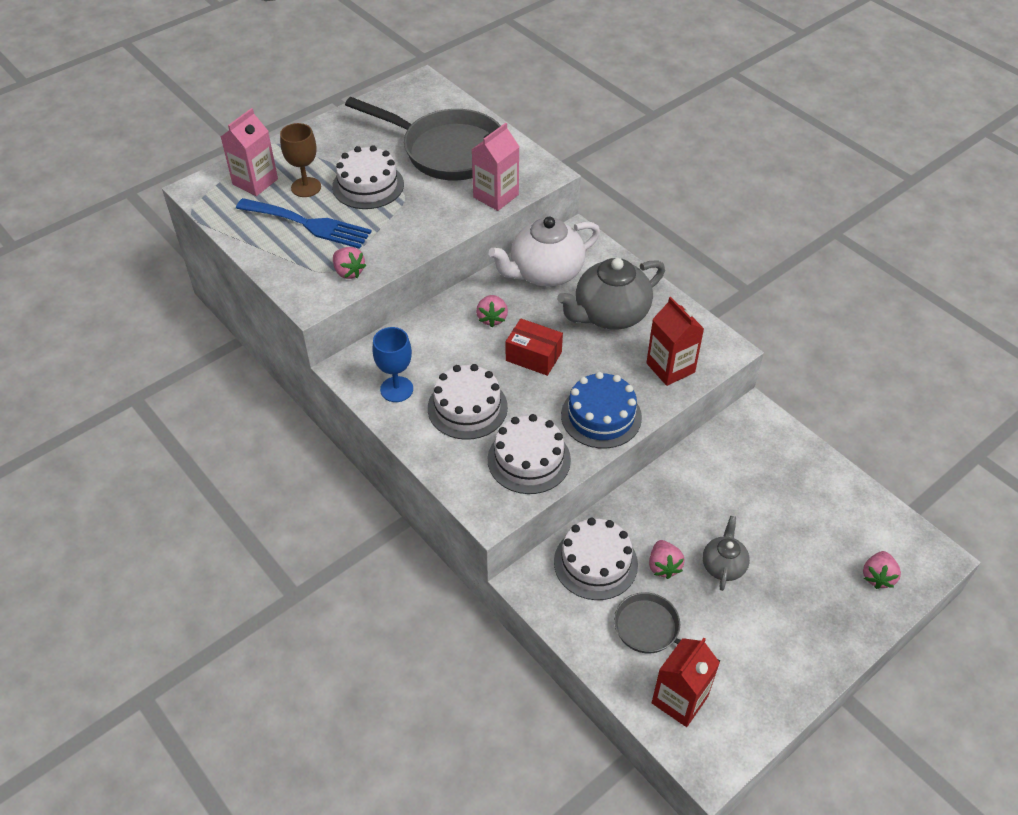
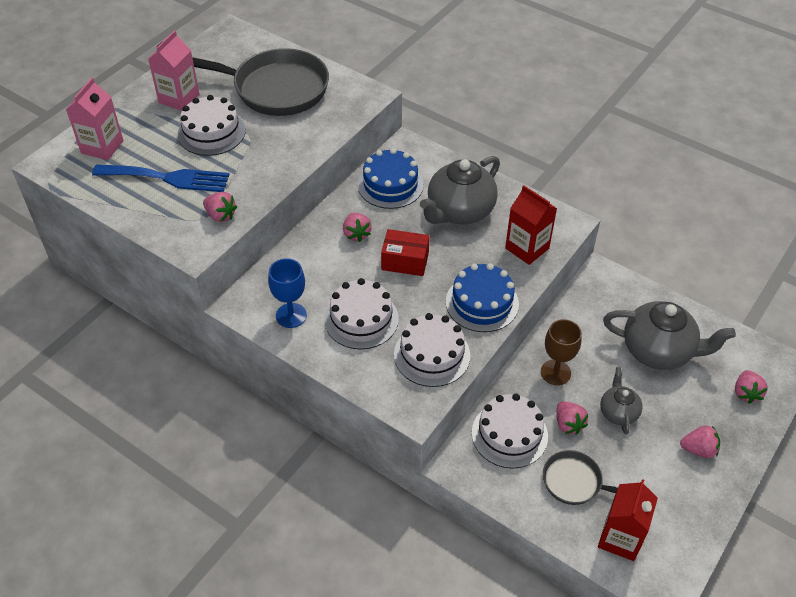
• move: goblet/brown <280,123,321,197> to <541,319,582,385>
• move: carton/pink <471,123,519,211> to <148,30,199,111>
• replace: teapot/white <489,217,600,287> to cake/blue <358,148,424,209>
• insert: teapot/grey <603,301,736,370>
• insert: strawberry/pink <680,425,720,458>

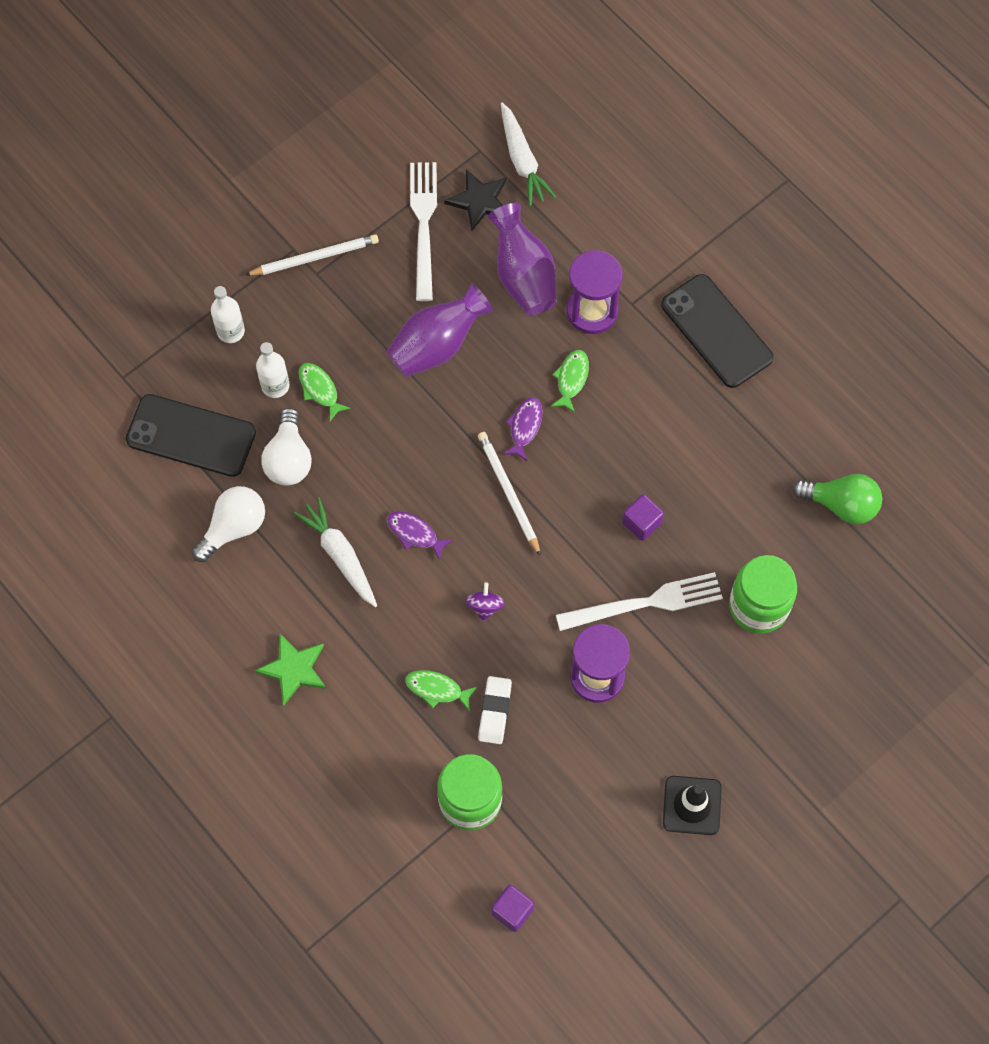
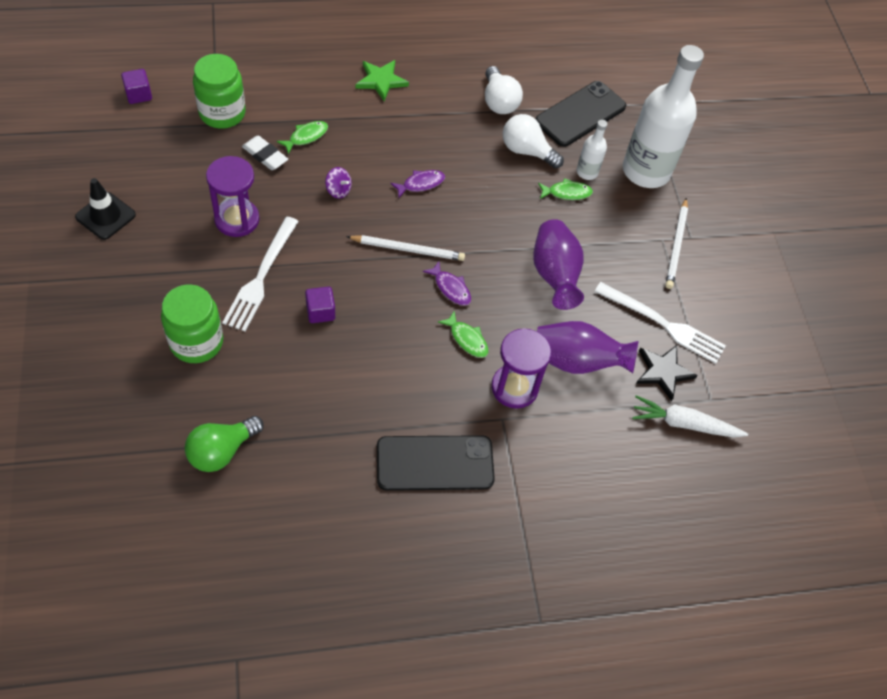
• resize: bottle/white <211,286,245,343> = <623,45,704,188> x2.23
• delete: carrot/white <294,497,377,607>

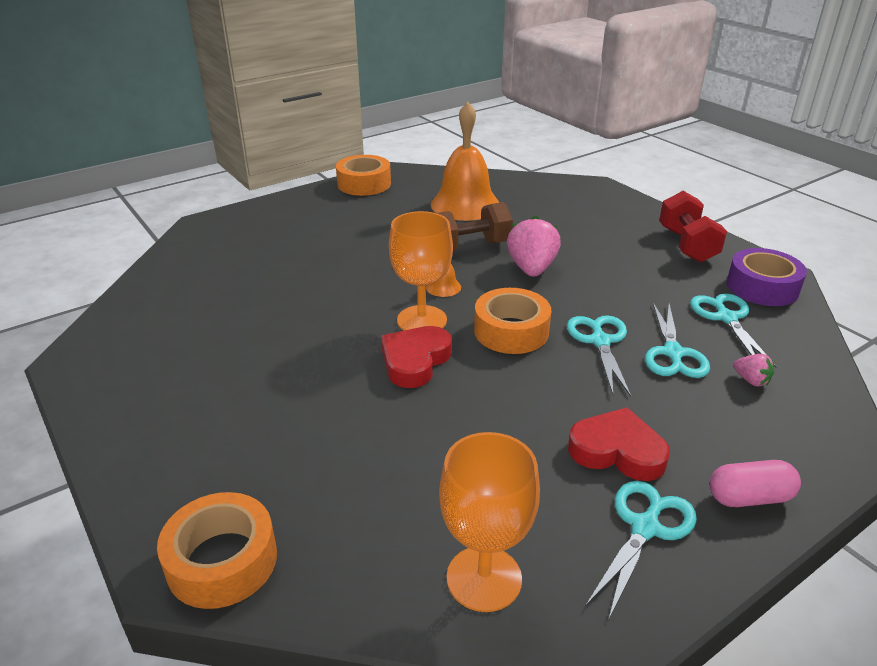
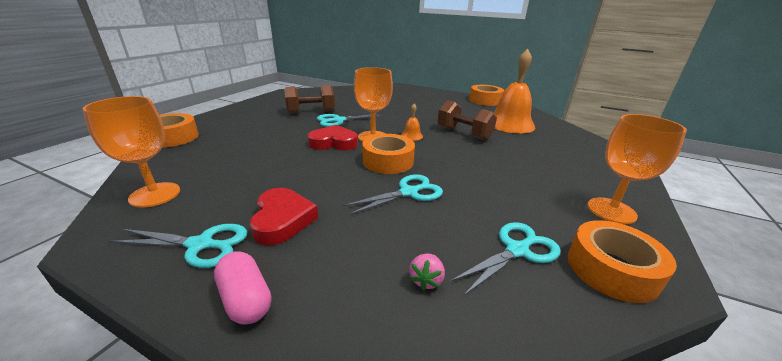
• delete: strawberry/pink <507,216,561,277>
• move: scissors/turquoise <645,303,710,378> to <317,114,382,127>
• replace: dumbbell/red <659,191,727,263> to goblet/orange <587,114,687,224>
• recolor: tape/purple <727,248,807,306> to tape/orange <568,220,677,303>
• insert: dumbbell/brown <284,85,335,114>

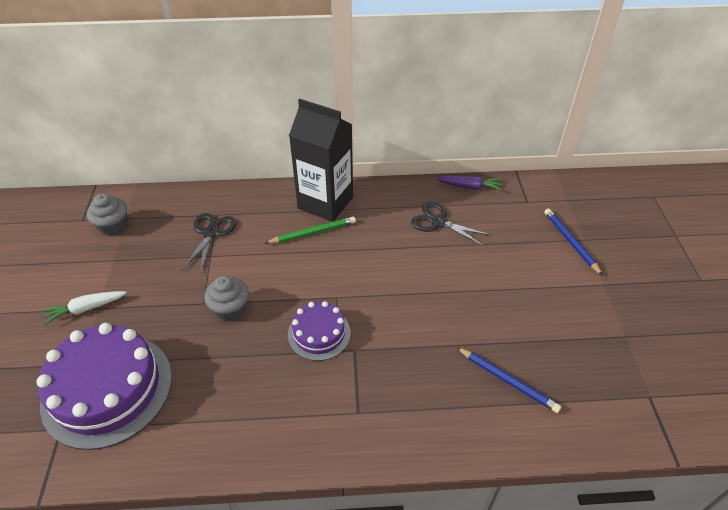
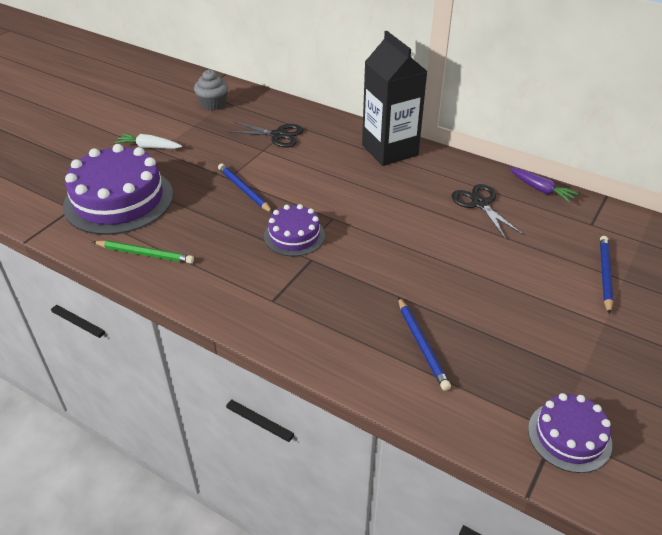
• rotate: scissors/black <181,213,237,272> = <227,122,303,148> 60 degrees clockwise
• replace: cupcake/grey <204,276,249,321> to pencil/blue <218,163,273,213>
• move: pencil/green <266,217,356,244> to <93,241,194,264>
• insert: cake/purple <528,393,612,473>

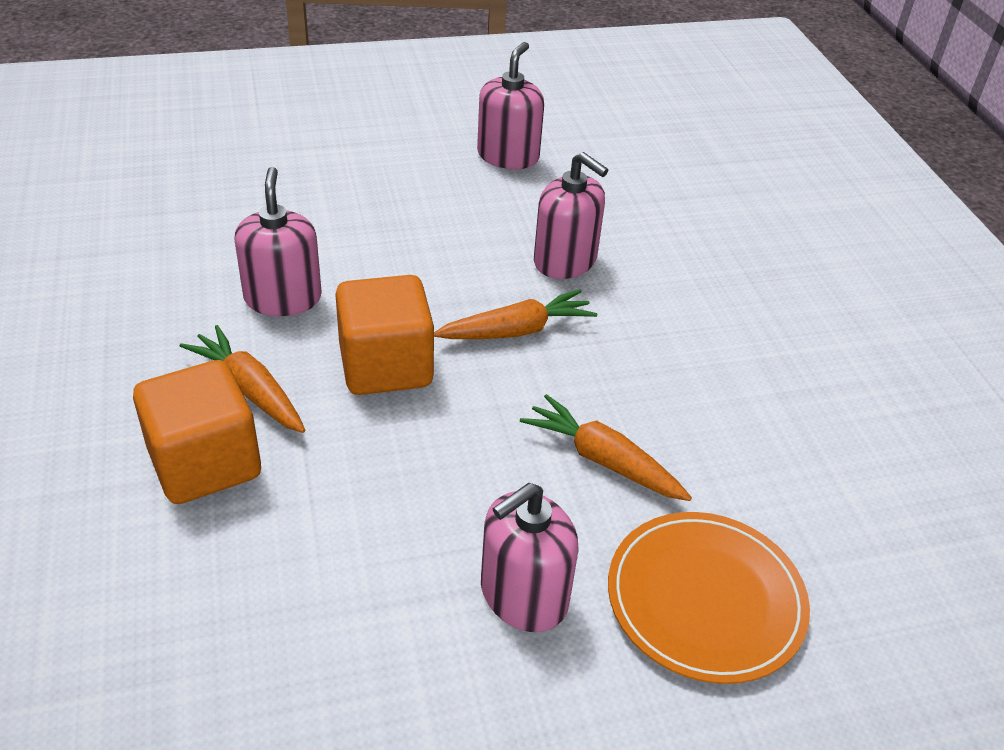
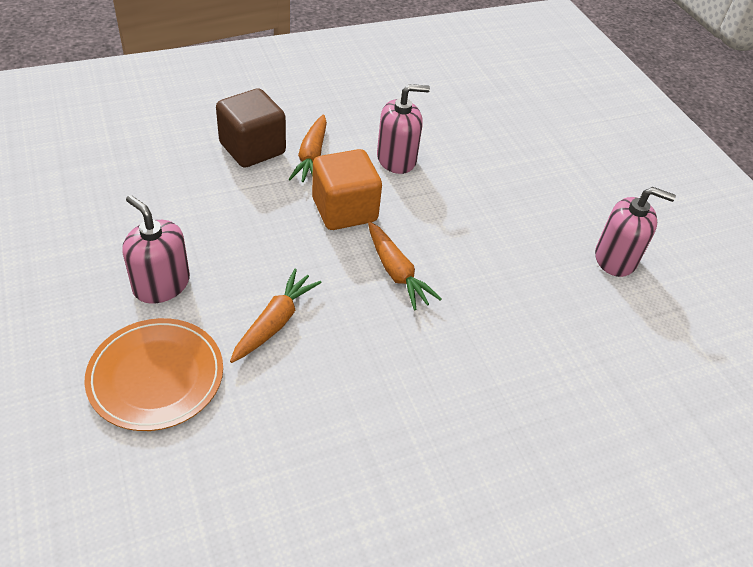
• recolor: cube/orange <133,360,261,504> to cube/brown <216,88,286,168>
• rotate: carrot/orange <180,325,305,433> = <289,114,327,182> 150 degrees clockwise
• delete: soap dispenser/pink <534,152,608,279>

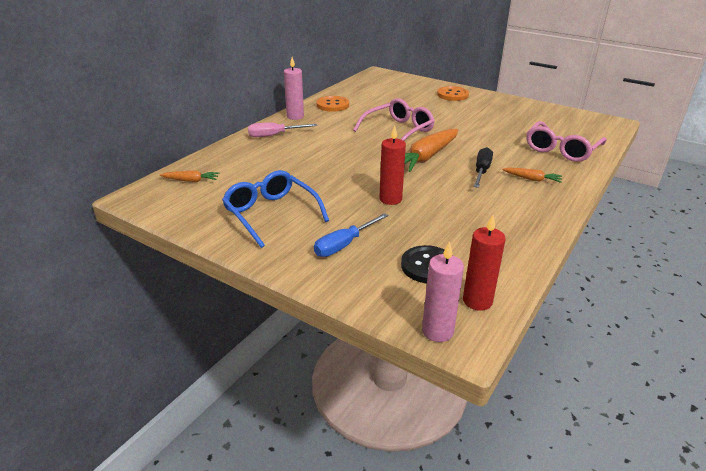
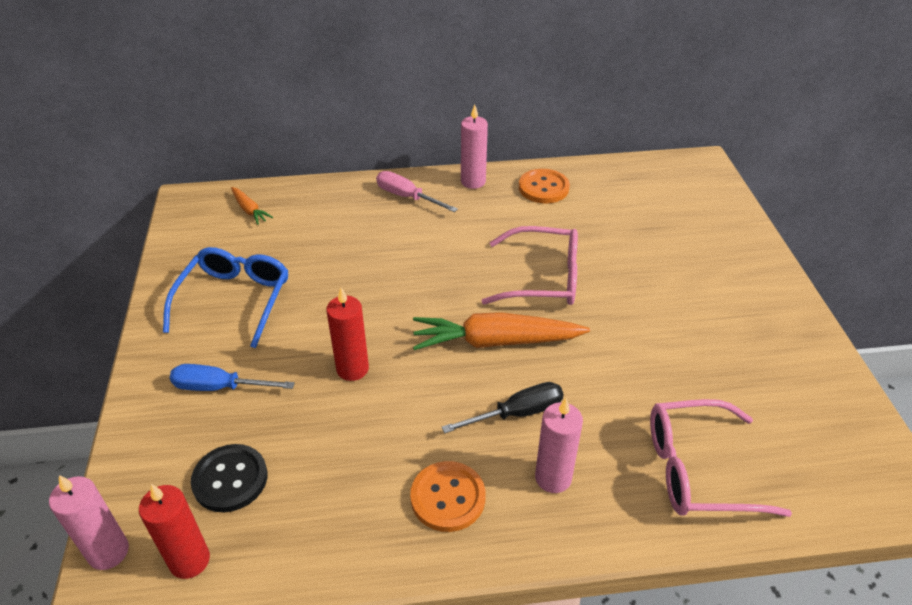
• move: button/orange <437,86,469,101> to <410,461,485,532>
• replace: carrot/orange <502,168,562,183> to candle/pink <535,398,583,493>

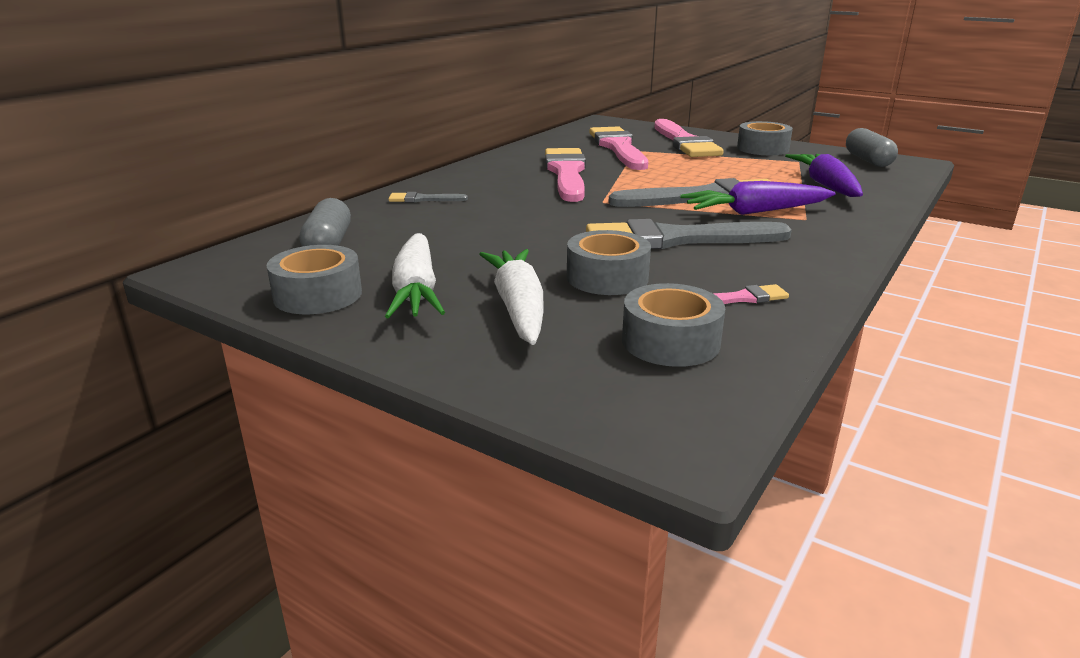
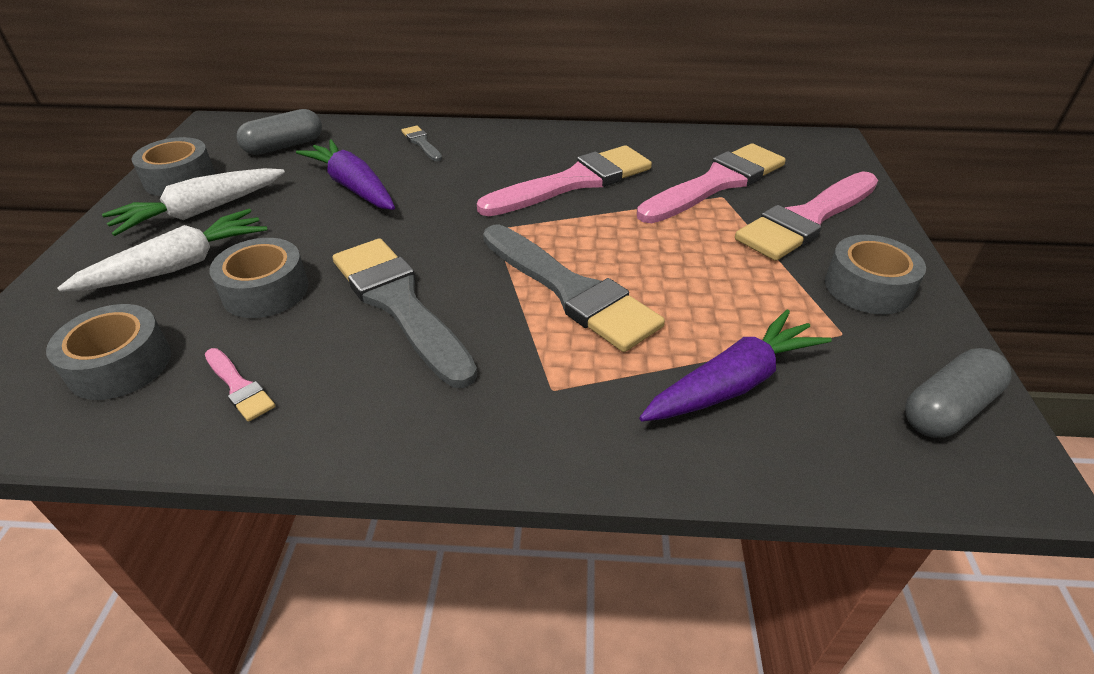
• move: carrot/purple <680,181,835,215> to <296,139,395,210>

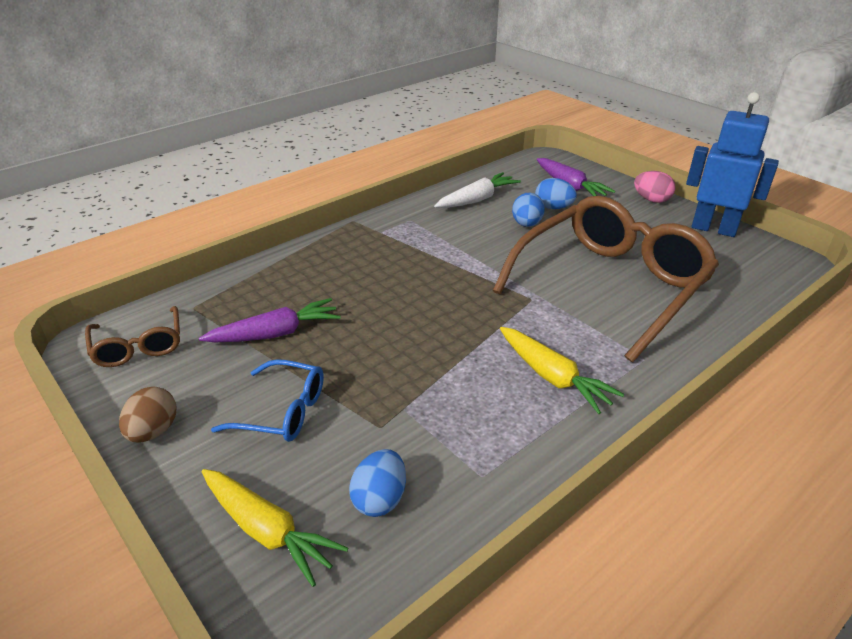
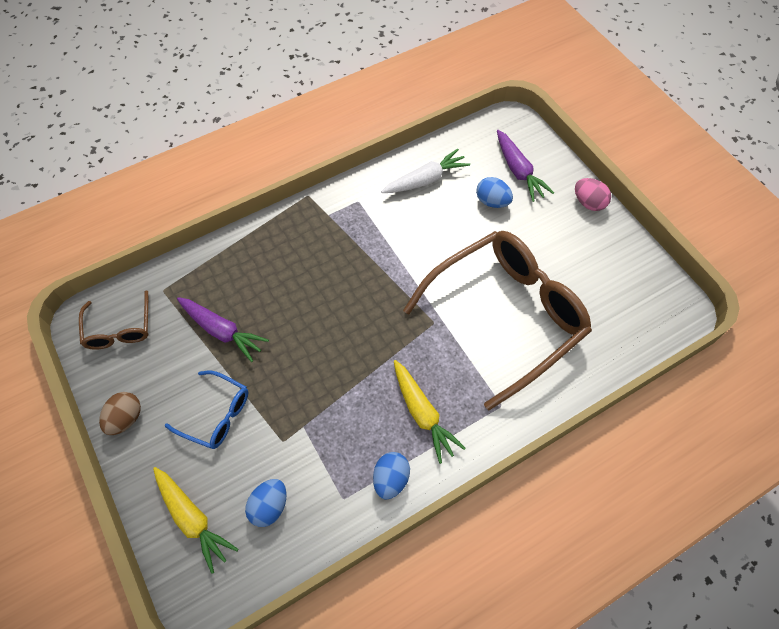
• rotate: carrot/purple <199,298,341,342> = <177,297,269,362> 45 degrees clockwise
• move: egg/blue <512,193,545,227> to <373,452,410,499>
• delete: robot/blue <686,92,779,237>

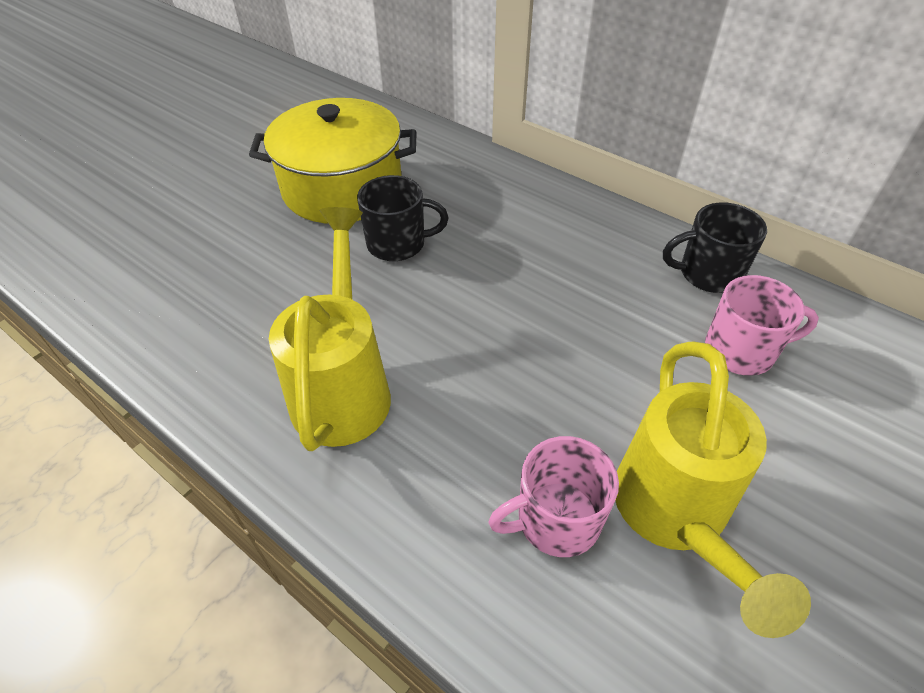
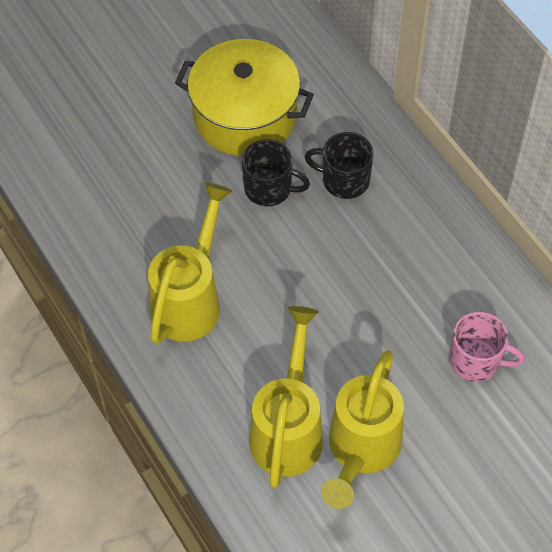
• replace: mug/pink <488,436,619,557> to watering can/yellow <249,306,323,488>
• move: mug/black <663,202,767,293> to <305,132,374,199>

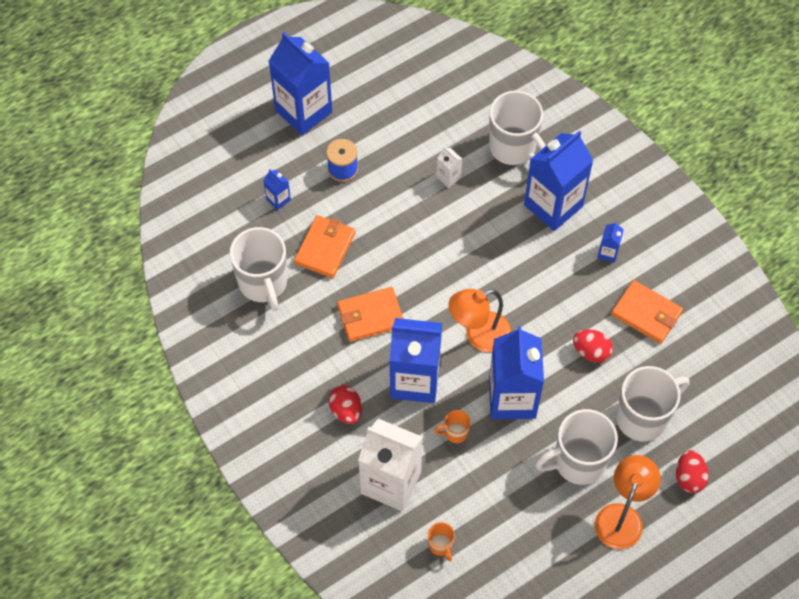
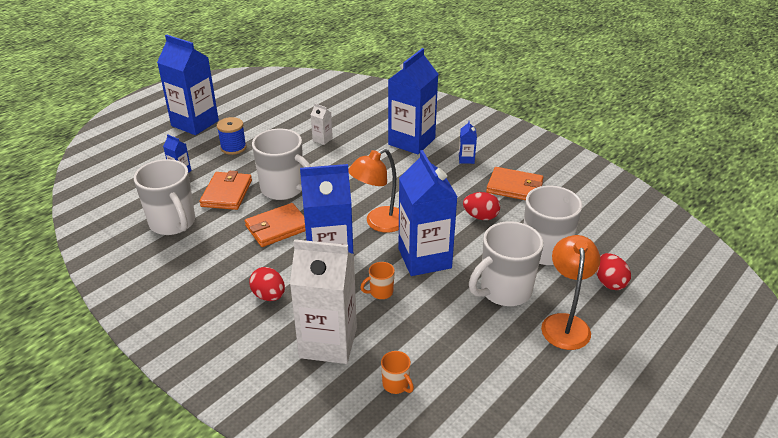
• move: mug/white <489,91,546,165> to <252,129,311,200>

